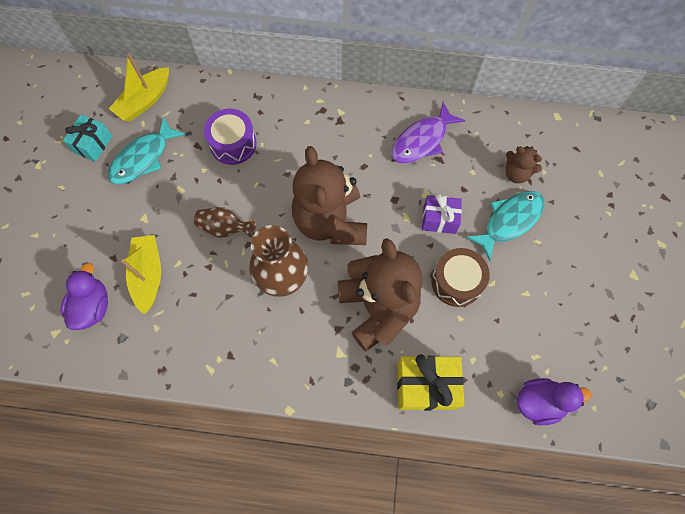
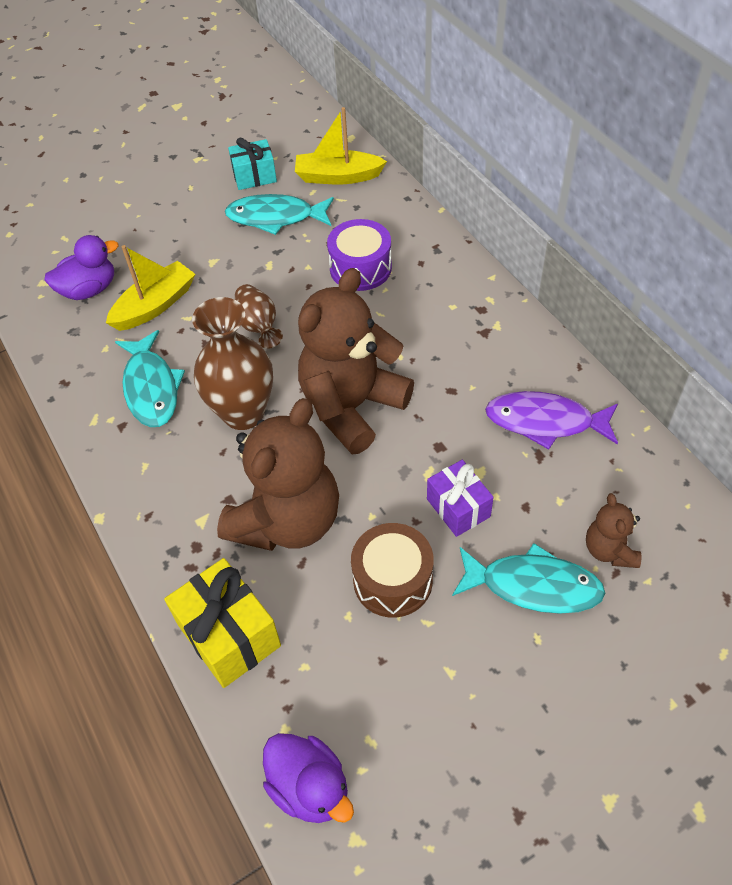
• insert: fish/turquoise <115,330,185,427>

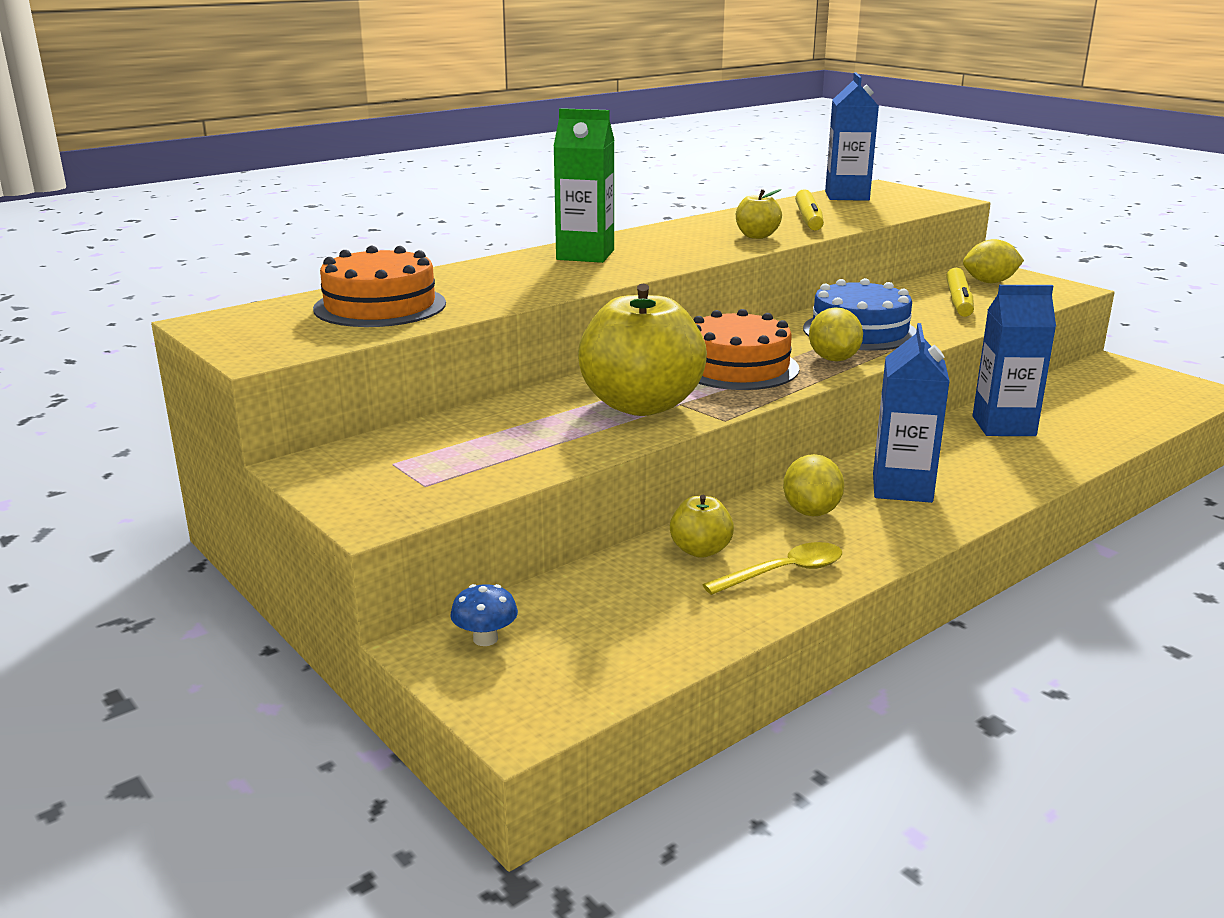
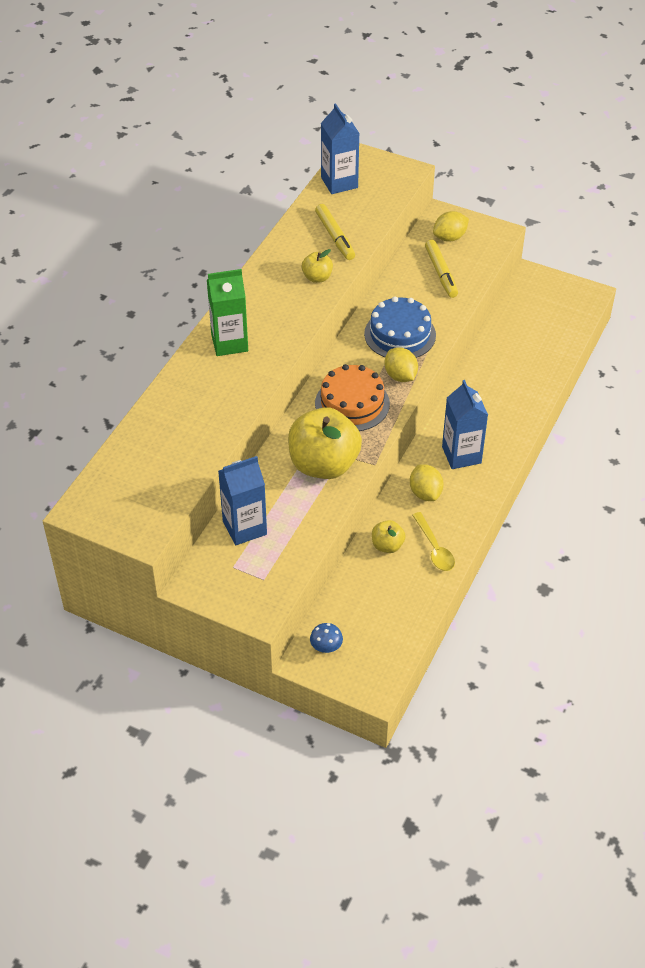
• delete: cake/orange <313,246,446,327>
• rotate: spoon/yellow <702,542,842,595> = <412,512,455,571> 120 degrees clockwise
• move: carton/blue <973,285,1056,436> to <218,456,267,545>

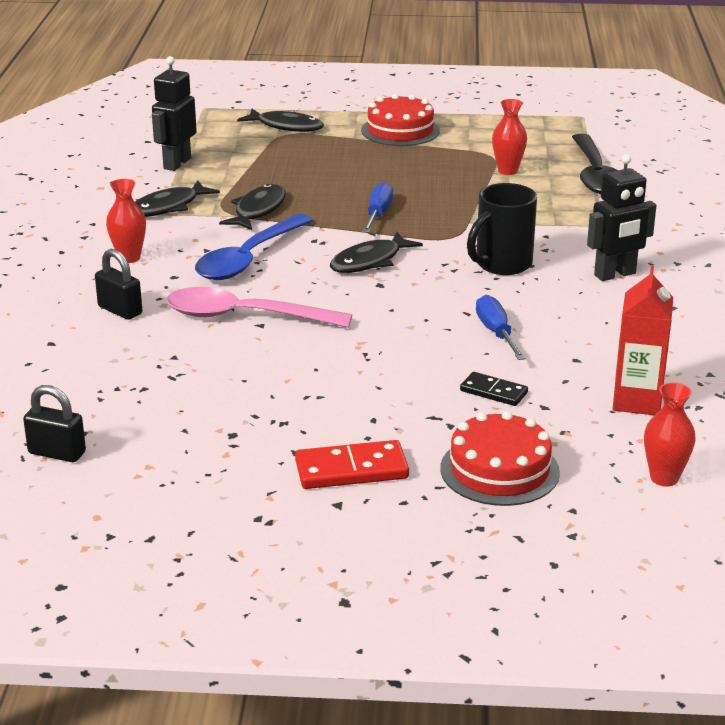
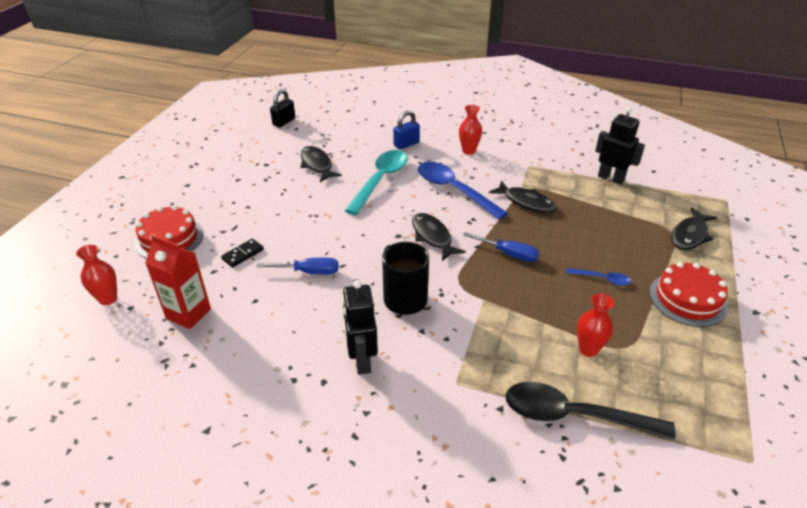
• recolor: padlock/black <95,249,142,320> to padlock/blue <393,111,420,149>
• move: fish/black <135,181,220,217> to <301,146,342,182>
• recolor: spoon/pink <166,287,352,328> to spoon/turquoise <345,150,408,215>
• delete: domino/red <295,440,409,489>
• insert: spoon/blue <566,268,631,286>

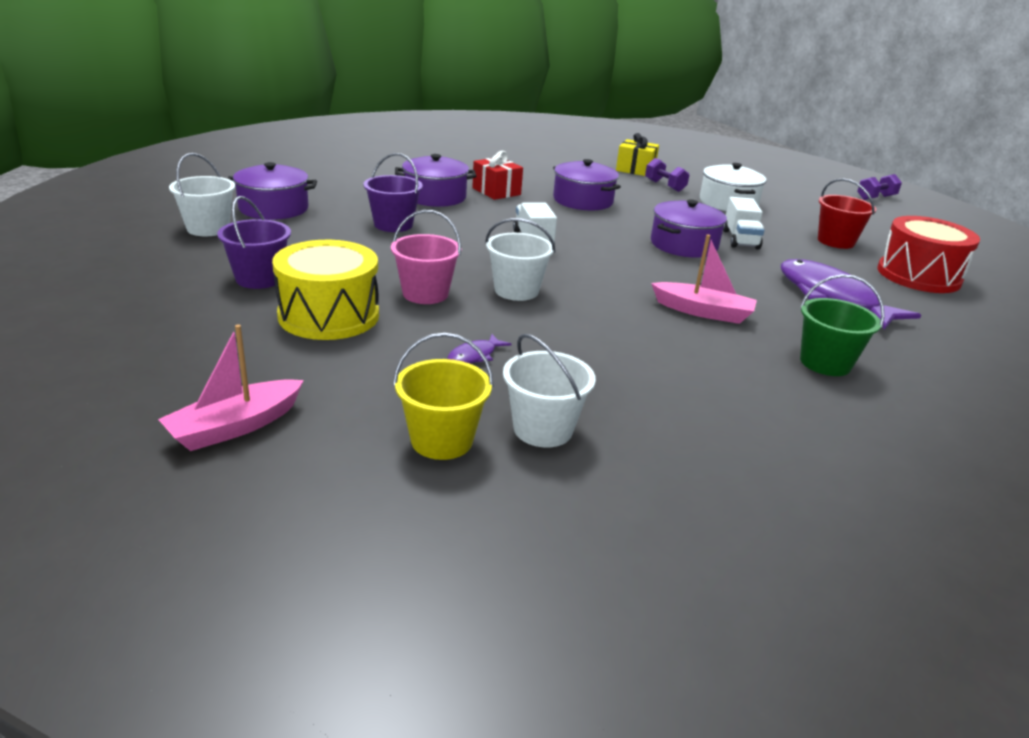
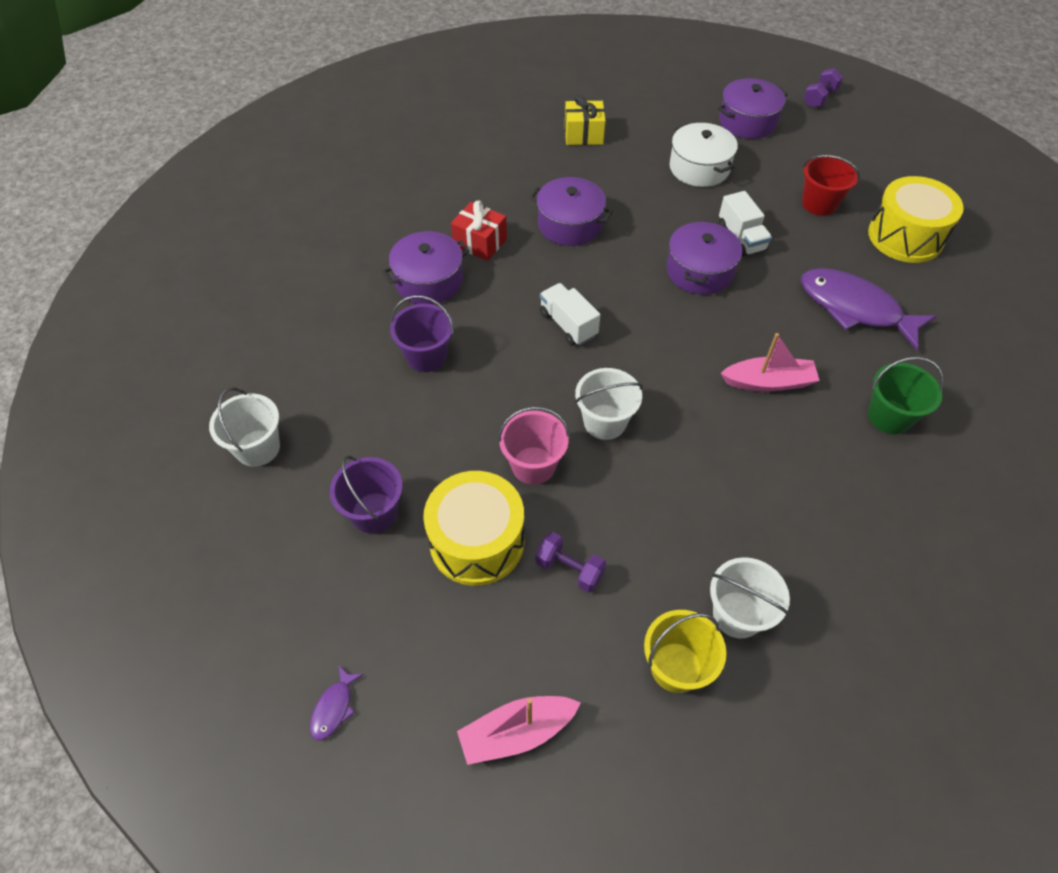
• rotate: boat/pink <158,324,304,451> = <457,696,581,765> 45 degrees clockwise
• move: pot/purple <227,162,317,220> to <718,78,788,139>
• move: fish/purple <448,334,511,364> to <310,666,364,740>
• move: dumbbell/purple <645,158,689,192> to <535,532,606,593>
• recolor: drum/red <878,216,980,293> to drum/yellow <868,176,964,263>

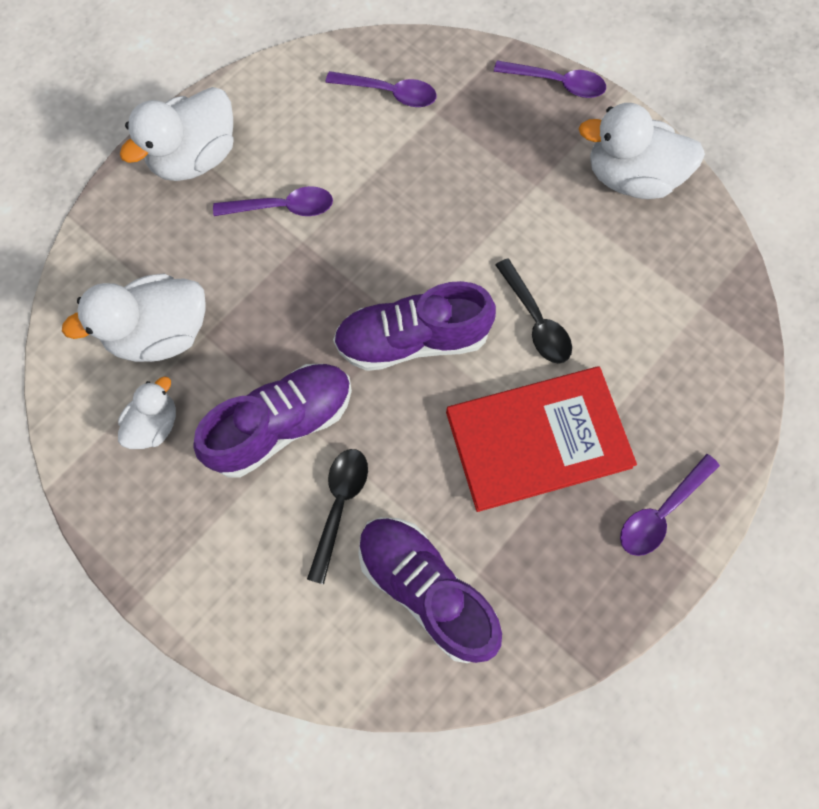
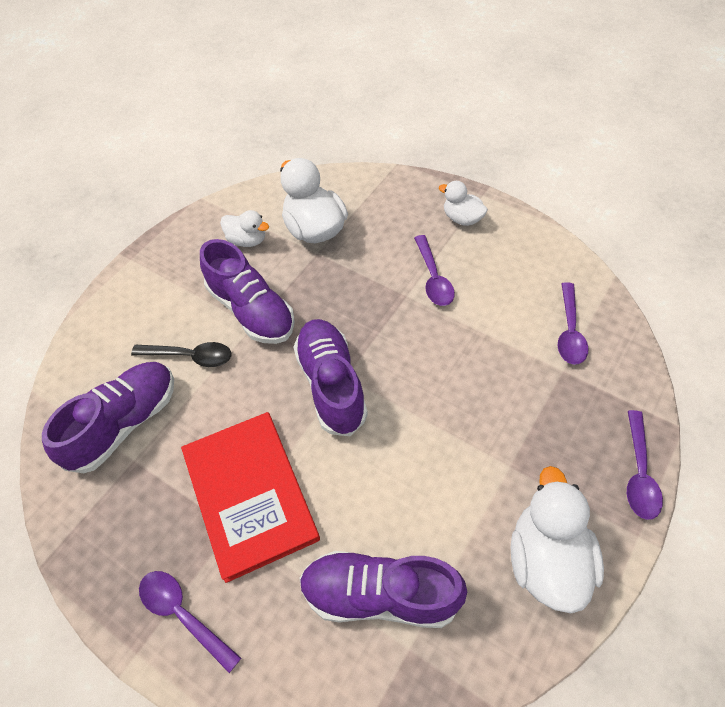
• resize: duck/white <120,87,234,181> = <439,181,488,226> x0.58
• delete: spoon/black <496,259,572,364>
• insert: shoe/purple <299,551,467,628>

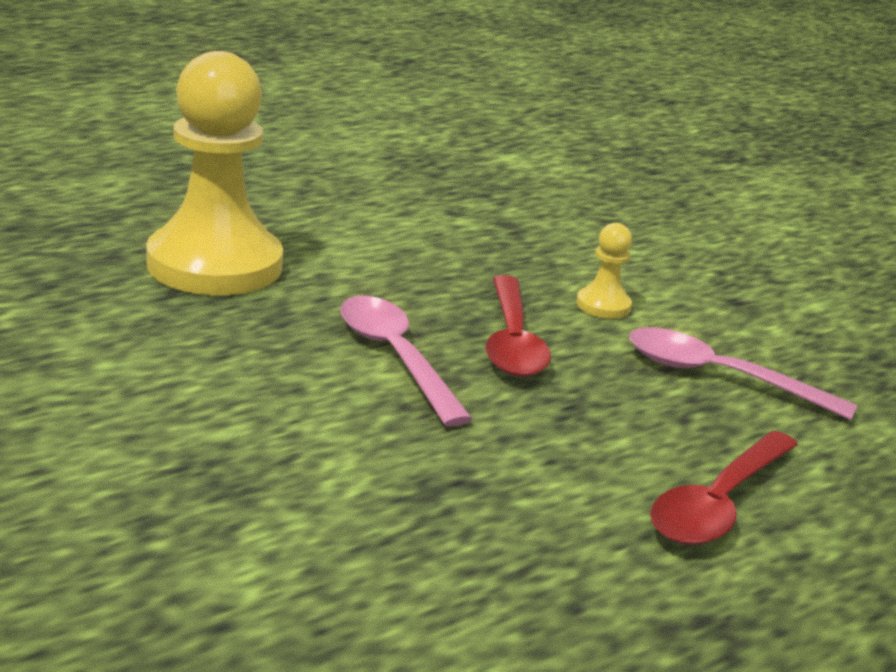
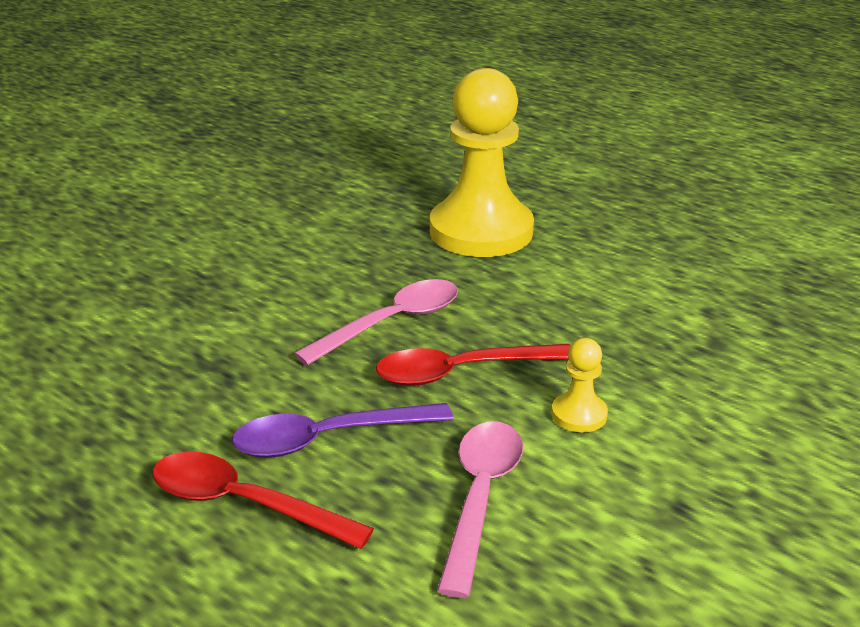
• insert: spoon/purple <232,403,453,458>

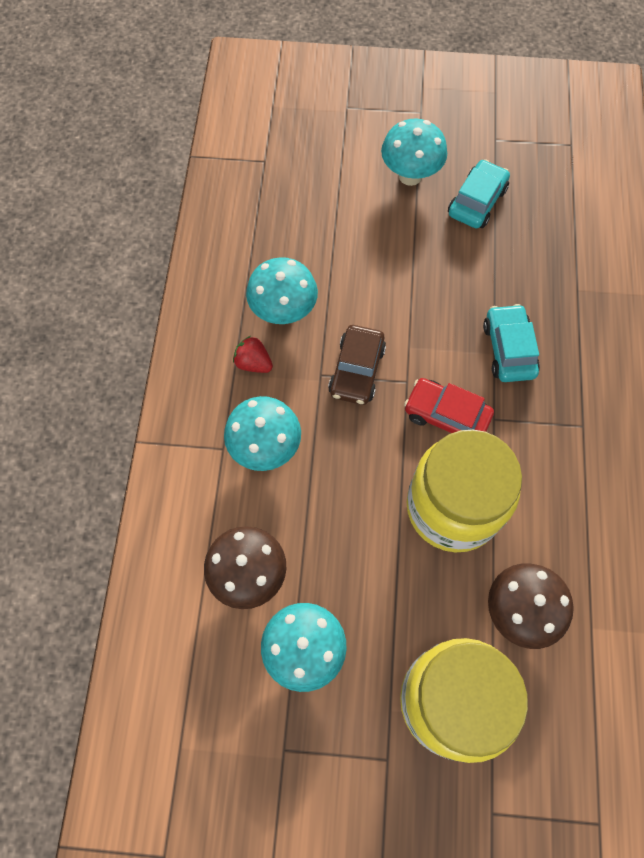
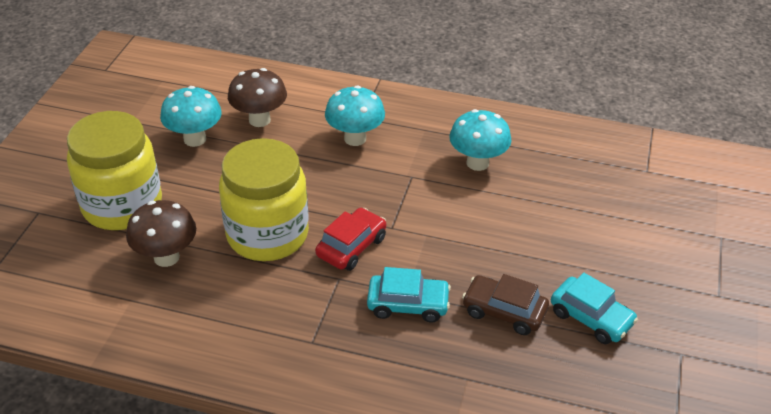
• delete: strawberry/red <233,336,273,373>
• move: car/brown <328,325,386,405> to <462,274,549,335>
• delete: mushroom/turquoise <381,118,447,186>

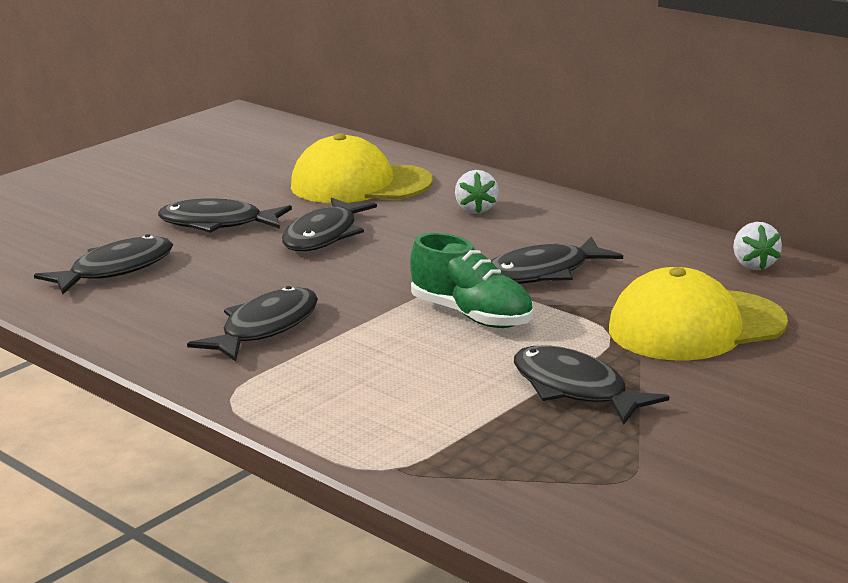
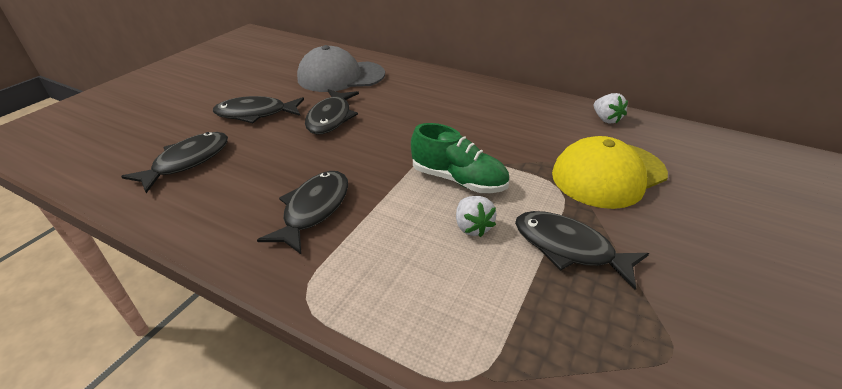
• recolor: cap/yellow <291,133,433,203> to cap/grey <297,45,385,92>
• move: strawberry/white <455,170,499,214> to <456,196,497,237>
• delete: fish/black <491,236,623,284>

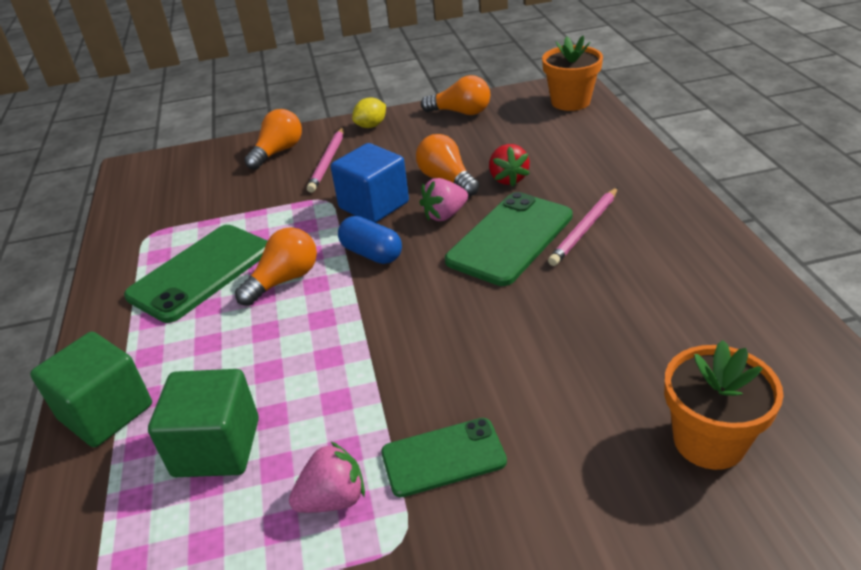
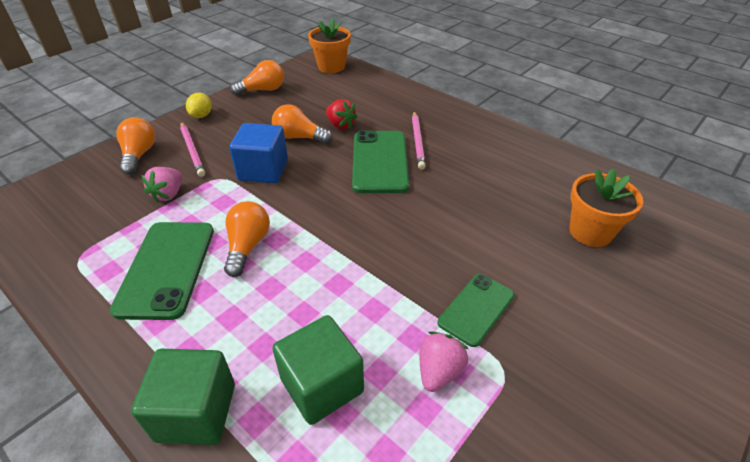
• delete: capsule/blue <338,216,402,264>
• move: strawberry/pink <420,178,468,221> to <141,167,183,203>

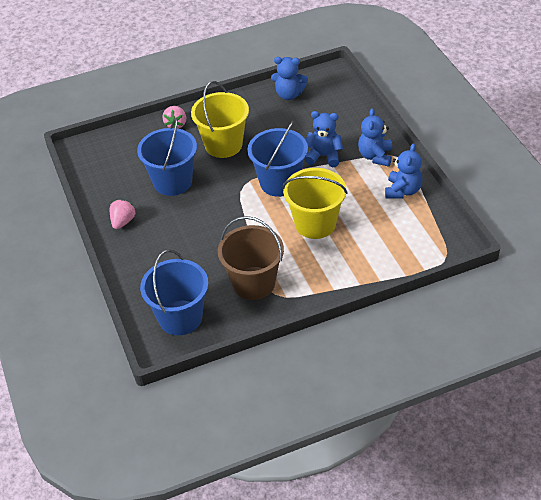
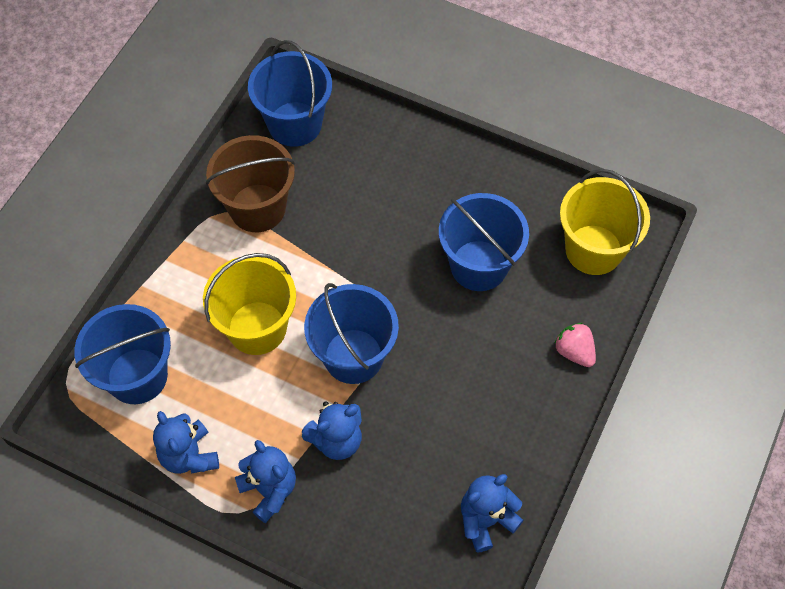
• delete: strawberry/pink <110,199,135,229>
• move: bucket/yellow <191,81,249,158> to <560,169,650,275>
• insert: bucket/blue <74,304,171,404>

